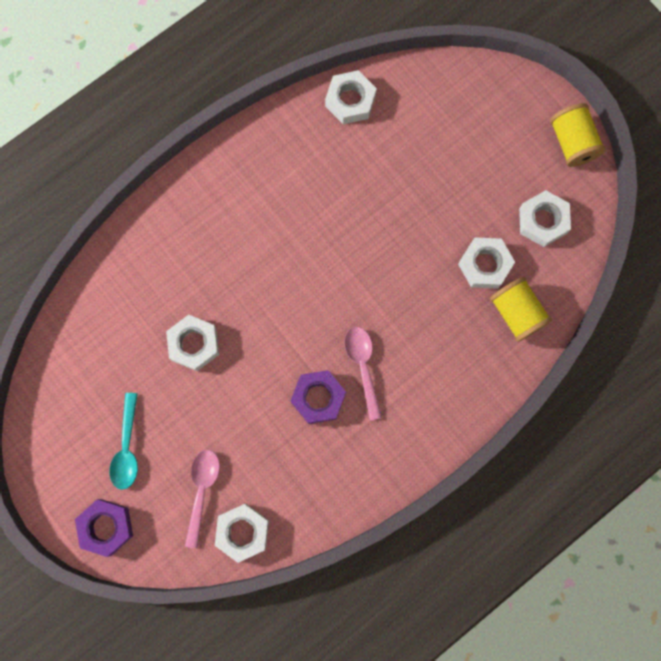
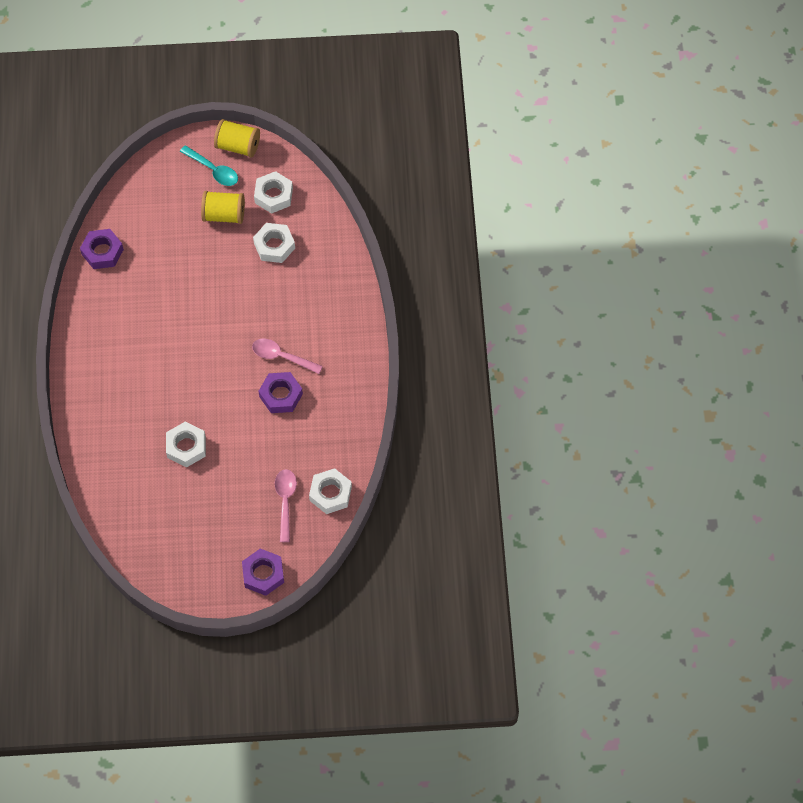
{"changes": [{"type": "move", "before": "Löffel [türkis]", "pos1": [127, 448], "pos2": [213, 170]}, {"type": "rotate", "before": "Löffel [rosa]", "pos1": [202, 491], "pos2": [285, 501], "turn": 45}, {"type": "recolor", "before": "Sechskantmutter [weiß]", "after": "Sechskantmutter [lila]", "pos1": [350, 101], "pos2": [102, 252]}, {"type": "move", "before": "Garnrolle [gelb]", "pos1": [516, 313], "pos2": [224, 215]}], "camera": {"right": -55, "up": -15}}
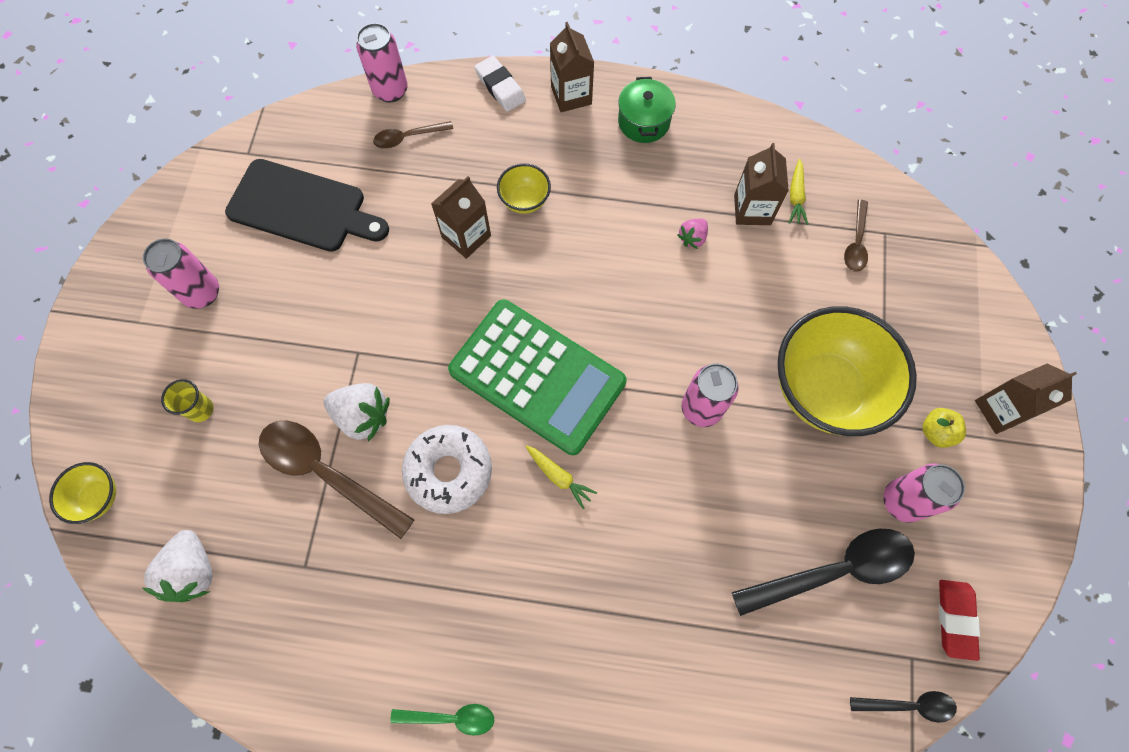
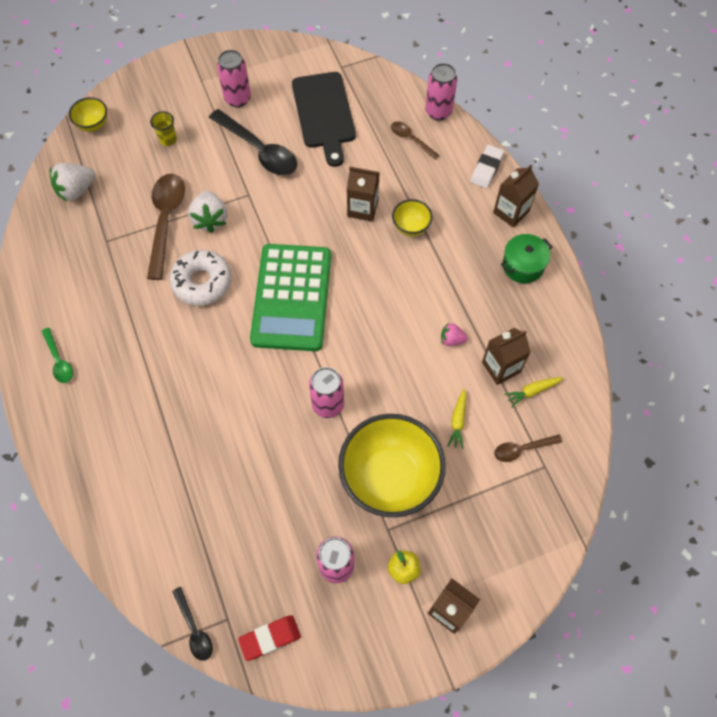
{"changes": [{"type": "move", "before": "Karotte [gelb]", "pos1": [559, 477], "pos2": [458, 421]}, {"type": "move", "before": "Löffel [schwarz]", "pos1": [833, 570], "pos2": [259, 150]}], "camera": {"right": 60, "up": -5}}
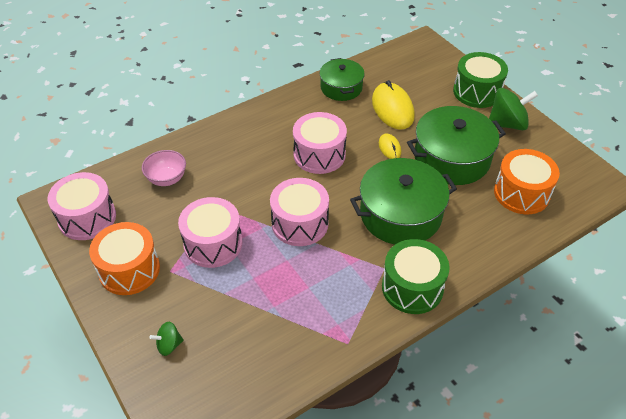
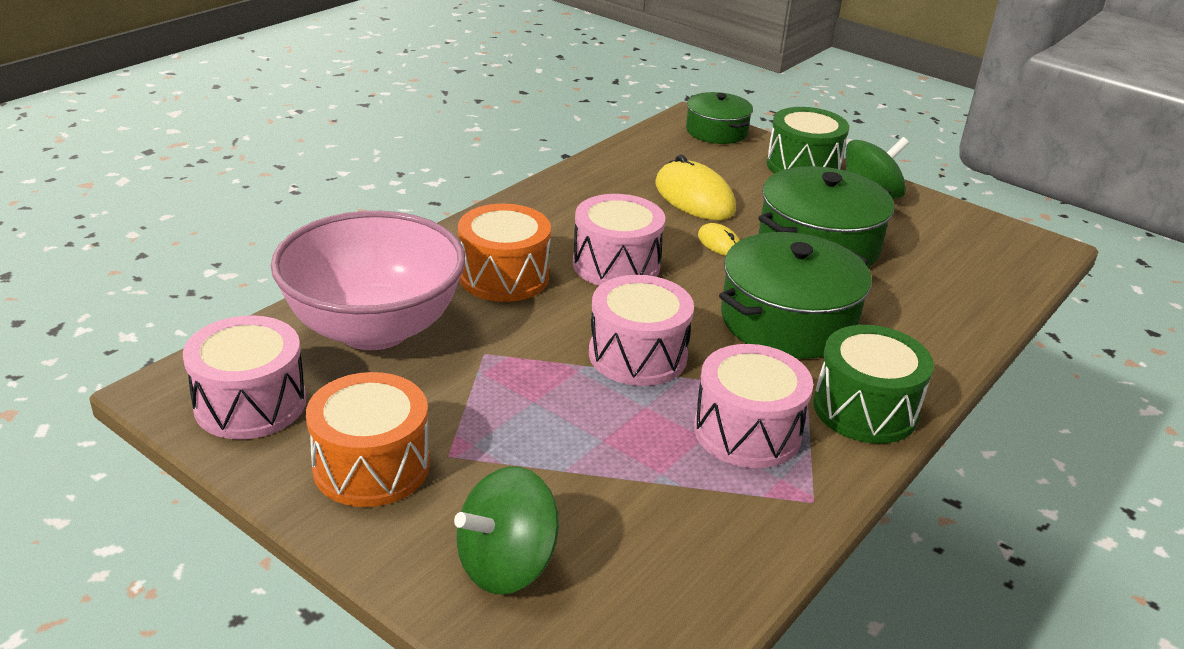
{"changes": [{"type": "resize", "before": "Schüssel [rosa]", "pos1": [167, 179], "pos2": [374, 328], "scale": 2.33}, {"type": "resize", "before": "Kreisel [grün]", "pos1": [169, 345], "pos2": [506, 564], "scale": 1.92}, {"type": "move", "before": "Trommel [rosa]", "pos1": [213, 244], "pos2": [747, 431]}, {"type": "move", "before": "Kochtopf [grün]", "pos1": [341, 88], "pos2": [716, 131]}, {"type": "move", "before": "Trommel [orange]", "pos1": [521, 193], "pos2": [504, 276]}], "camera": {"right": -20, "up": -15}}
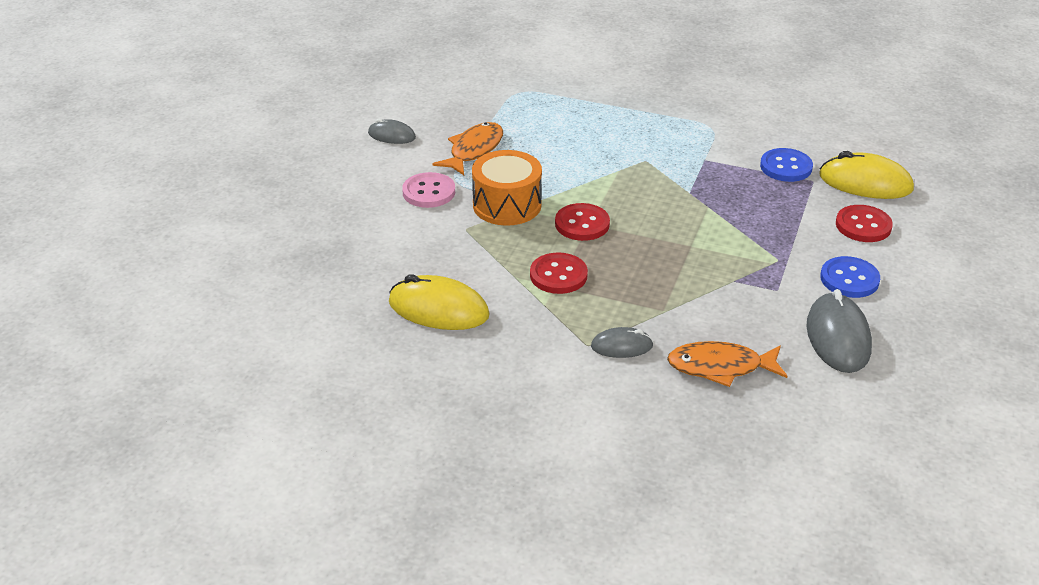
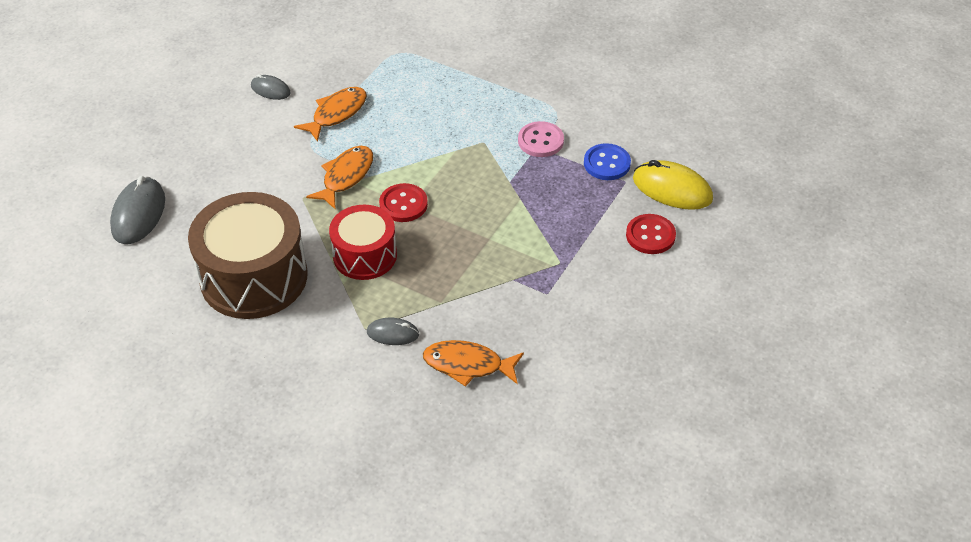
{"changes": [{"type": "replace", "before": "Computermaus [gelb]", "after": "Trommel [braun]", "pos1": [438, 309], "pos2": [254, 277]}, {"type": "move", "before": "Knopf [rosa]", "pos1": [429, 192], "pos2": [540, 141]}, {"type": "replace", "before": "Trommel [orange]", "after": "Fisch [orange]", "pos1": [507, 205], "pos2": [345, 176]}, {"type": "replace", "before": "Knopf [rot]", "after": "Trommel [rot]", "pos1": [558, 275], "pos2": [365, 255]}, {"type": "move", "before": "Computermaus [grau]", "pos1": [838, 337], "pos2": [138, 214]}, {"type": "delete", "before": "Knopf [blau]", "pos1": [849, 279]}], "camera": {"right": 10, "up": 10}}
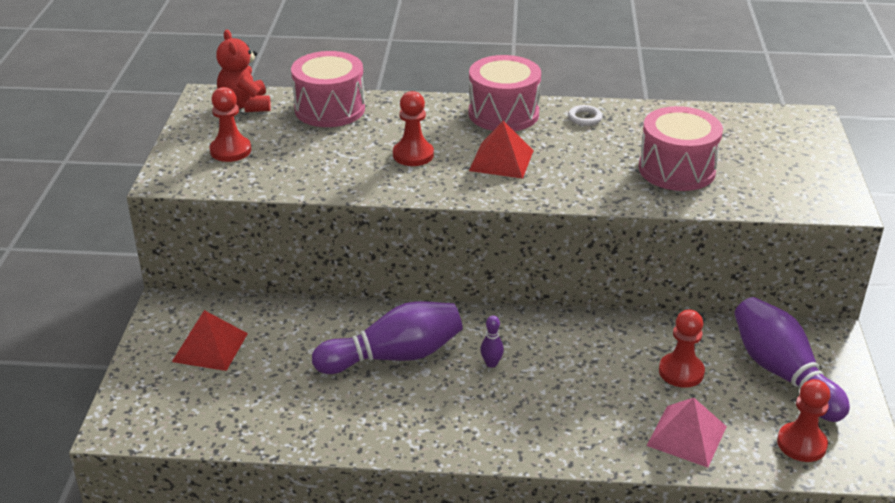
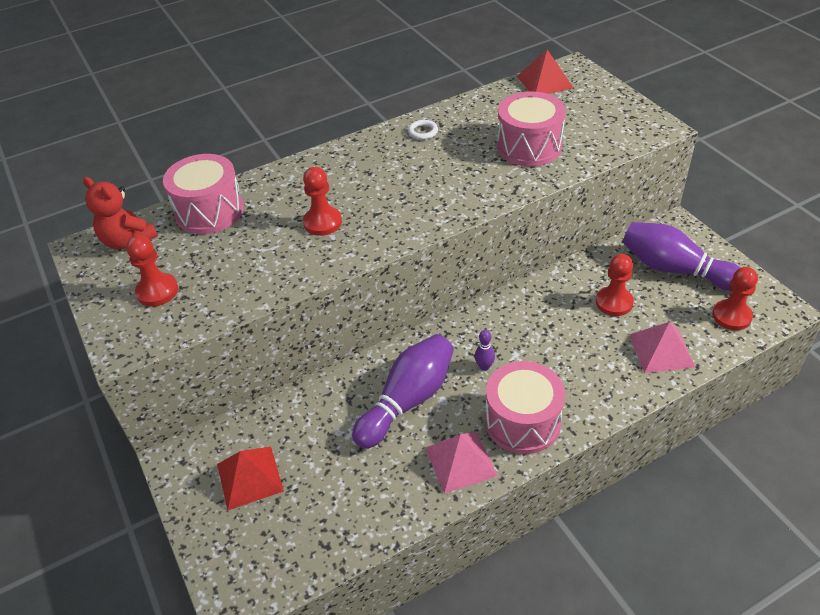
{"changes": [{"type": "move", "before": "Trommel [rosa]", "pos1": [503, 113], "pos2": [522, 422]}, {"type": "move", "before": "Pyramide [rot]", "pos1": [501, 160], "pos2": [544, 82]}, {"type": "insert", "after": "Pyramide [rosa]", "pos2": [460, 461]}], "camera": {"right": -30, "up": 10}}
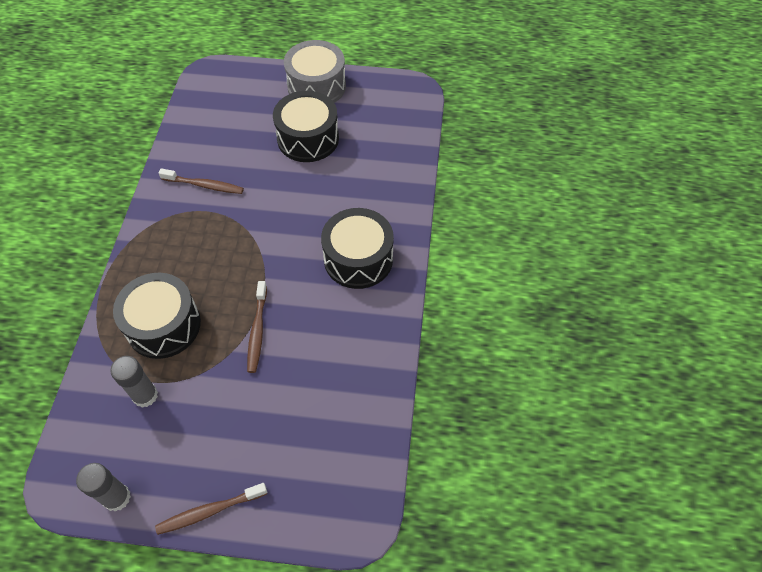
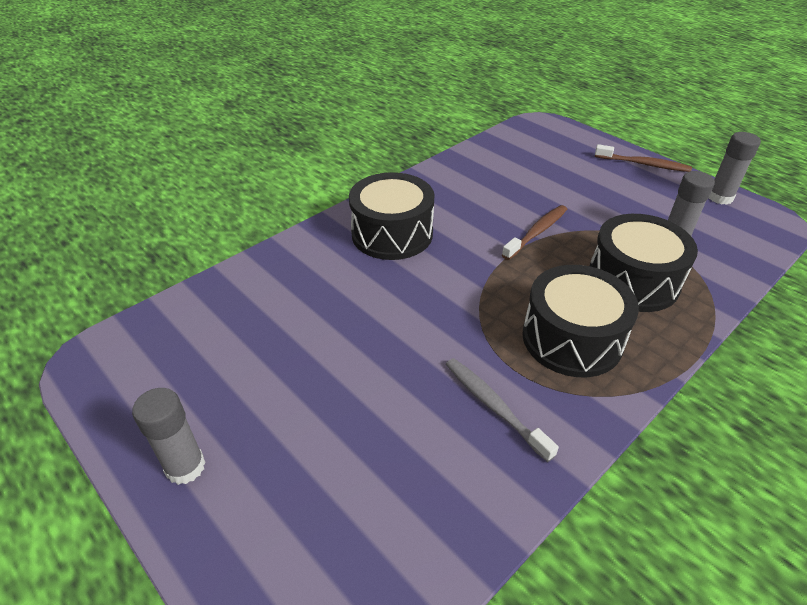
{"changes": [{"type": "recolor", "before": "Zahnbürste [braun]", "after": "Zahnbürste [grau]", "pos1": [204, 185], "pos2": [494, 406]}, {"type": "move", "before": "Trommel [schwarz]", "pos1": [308, 138], "pos2": [572, 338]}, {"type": "replace", "before": "Trommel [grau]", "after": "Klebestift [grau]", "pos1": [316, 86], "pos2": [185, 467]}], "camera": {"right": -140, "up": -15}}
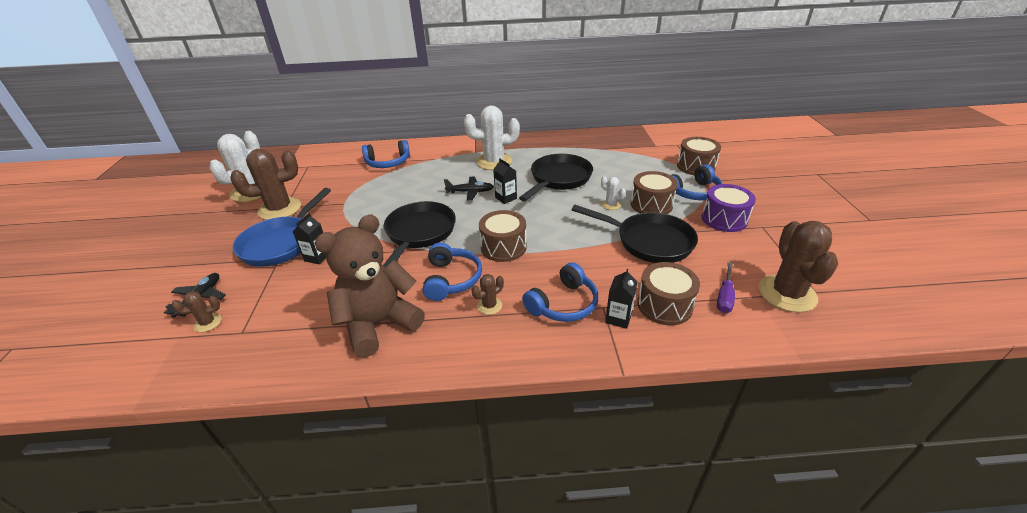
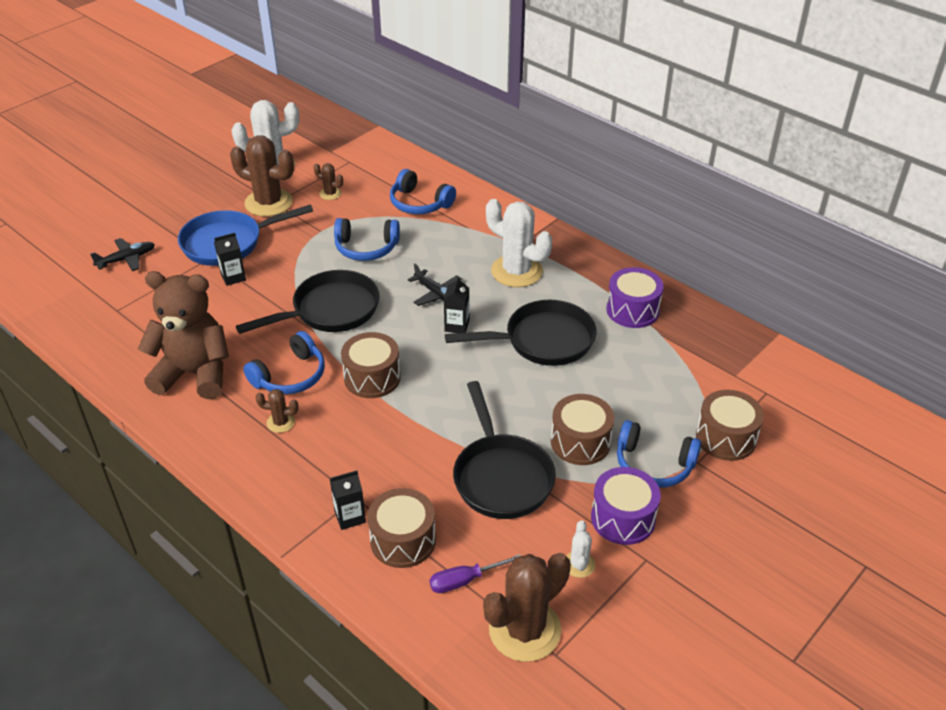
{"changes": [{"type": "move", "before": "Kaktus [braun]", "pos1": [208, 323], "pos2": [330, 194]}, {"type": "move", "before": "Kopfhörer [blau]", "pos1": [563, 304], "pos2": [366, 248]}, {"type": "move", "before": "Kaktus [weiß]", "pos1": [611, 205], "pos2": [579, 564]}, {"type": "insert", "after": "Trommel [lila]", "pos2": [632, 310]}], "camera": {"right": 45, "up": 5}}
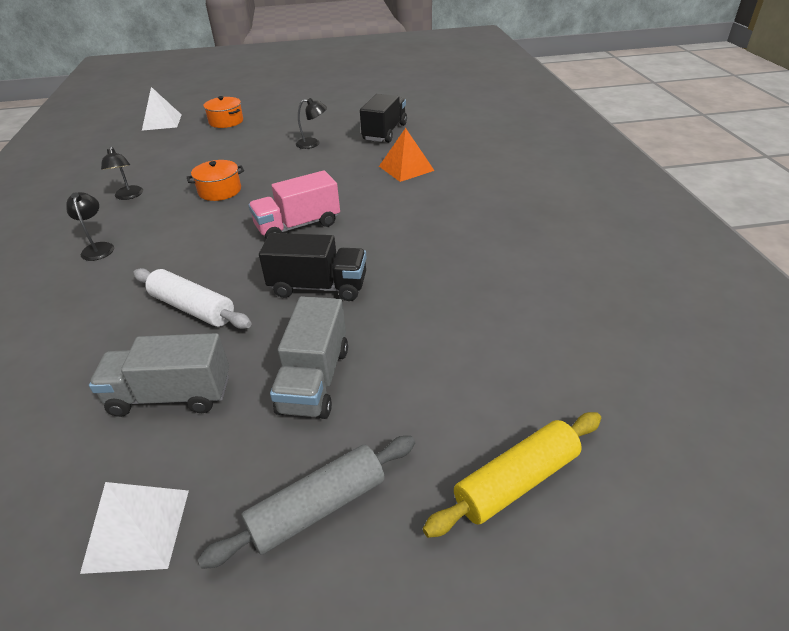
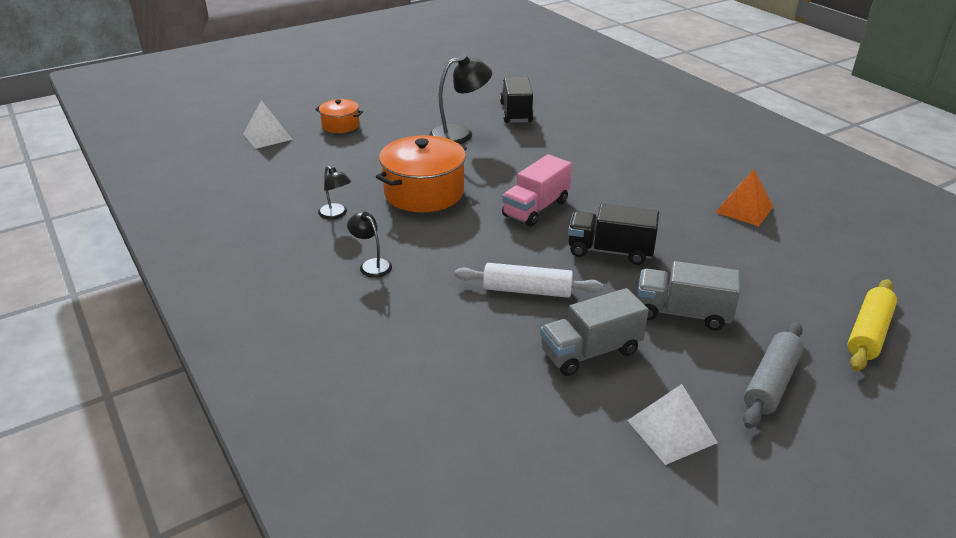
{"changes": [{"type": "resize", "before": "Kochtopf [orange]", "pos1": [220, 191], "pos2": [424, 192], "scale": 1.85}, {"type": "rotate", "before": "Lastwagen [schwarz]", "pos1": [318, 287], "pos2": [610, 251], "turn": -150}, {"type": "rotate", "before": "Lastwagen [grau]", "pos1": [314, 379], "pos2": [682, 313], "turn": 120}, {"type": "resize", "before": "Lampe [schwarz]", "pos1": [313, 144], "pos2": [460, 134], "scale": 1.76}, {"type": "move", "before": "Pyramide [orange]", "pos1": [406, 168], "pos2": [744, 209]}], "camera": {"right": -25, "up": -5}}
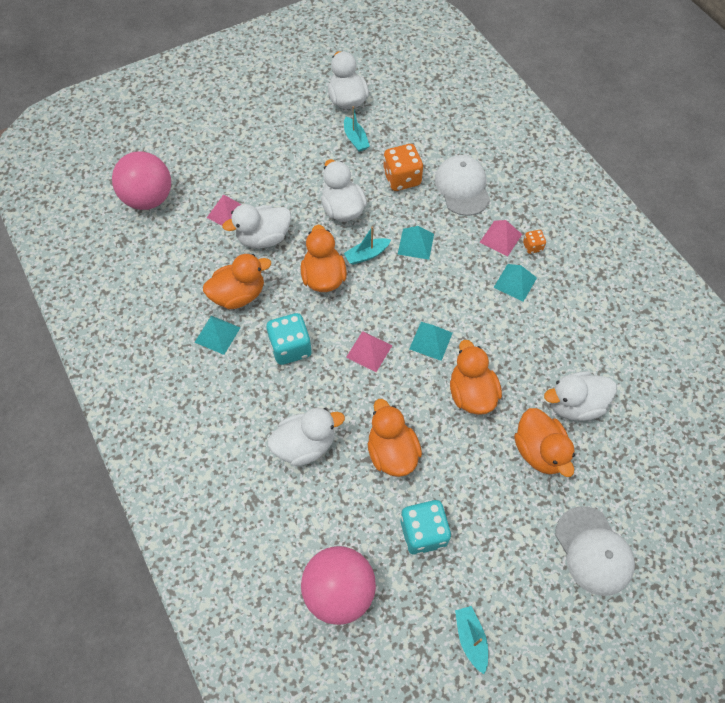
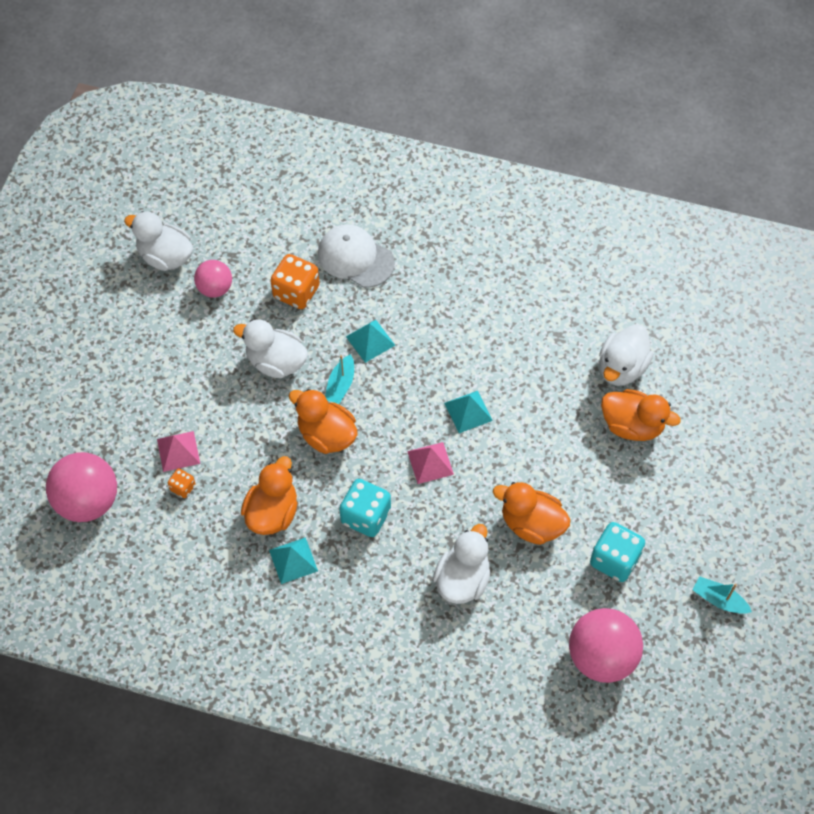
{"changes": [{"type": "delete", "before": "Ente [weiß]", "pos1": [263, 238]}, {"type": "replace", "before": "Boot [türkis]", "after": "Ball [rosa]", "pos1": [355, 139], "pos2": [215, 288]}, {"type": "delete", "before": "Ente [orange]", "pos1": [471, 393]}, {"type": "delete", "before": "Pyramide [rosa]", "pos1": [500, 238]}, {"type": "delete", "before": "Pyramide [türkis]", "pos1": [515, 282]}, {"type": "move", "before": "Spielwürfel [orange]", "pos1": [532, 247], "pos2": [183, 487]}, {"type": "delete", "before": "Kappe [weiß]", "pos1": [593, 551]}], "camera": {"right": -45, "up": 0}}
